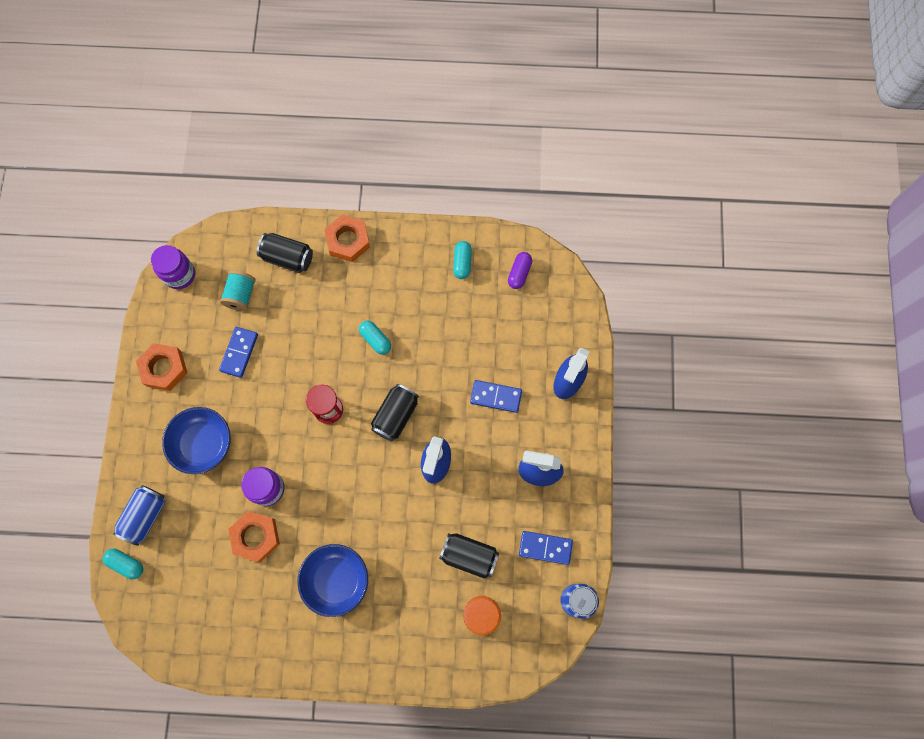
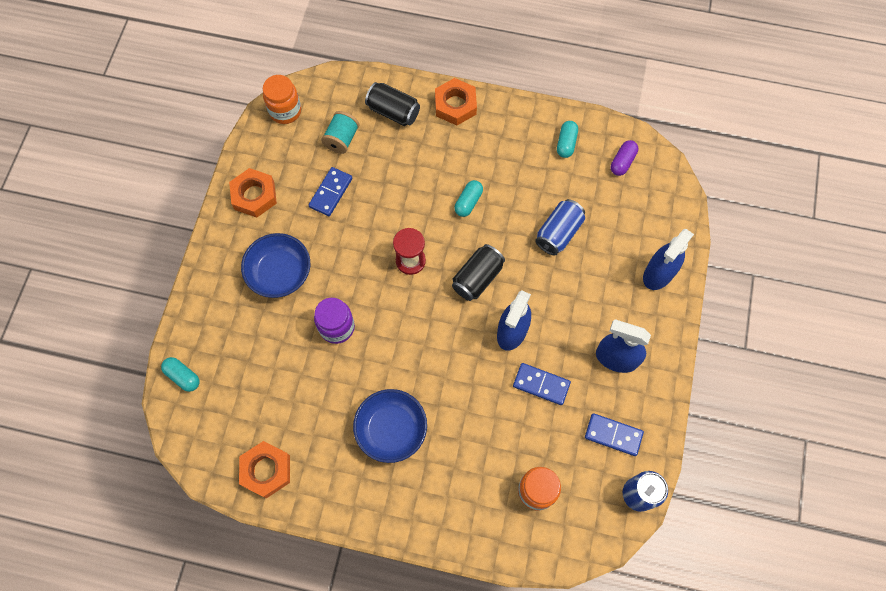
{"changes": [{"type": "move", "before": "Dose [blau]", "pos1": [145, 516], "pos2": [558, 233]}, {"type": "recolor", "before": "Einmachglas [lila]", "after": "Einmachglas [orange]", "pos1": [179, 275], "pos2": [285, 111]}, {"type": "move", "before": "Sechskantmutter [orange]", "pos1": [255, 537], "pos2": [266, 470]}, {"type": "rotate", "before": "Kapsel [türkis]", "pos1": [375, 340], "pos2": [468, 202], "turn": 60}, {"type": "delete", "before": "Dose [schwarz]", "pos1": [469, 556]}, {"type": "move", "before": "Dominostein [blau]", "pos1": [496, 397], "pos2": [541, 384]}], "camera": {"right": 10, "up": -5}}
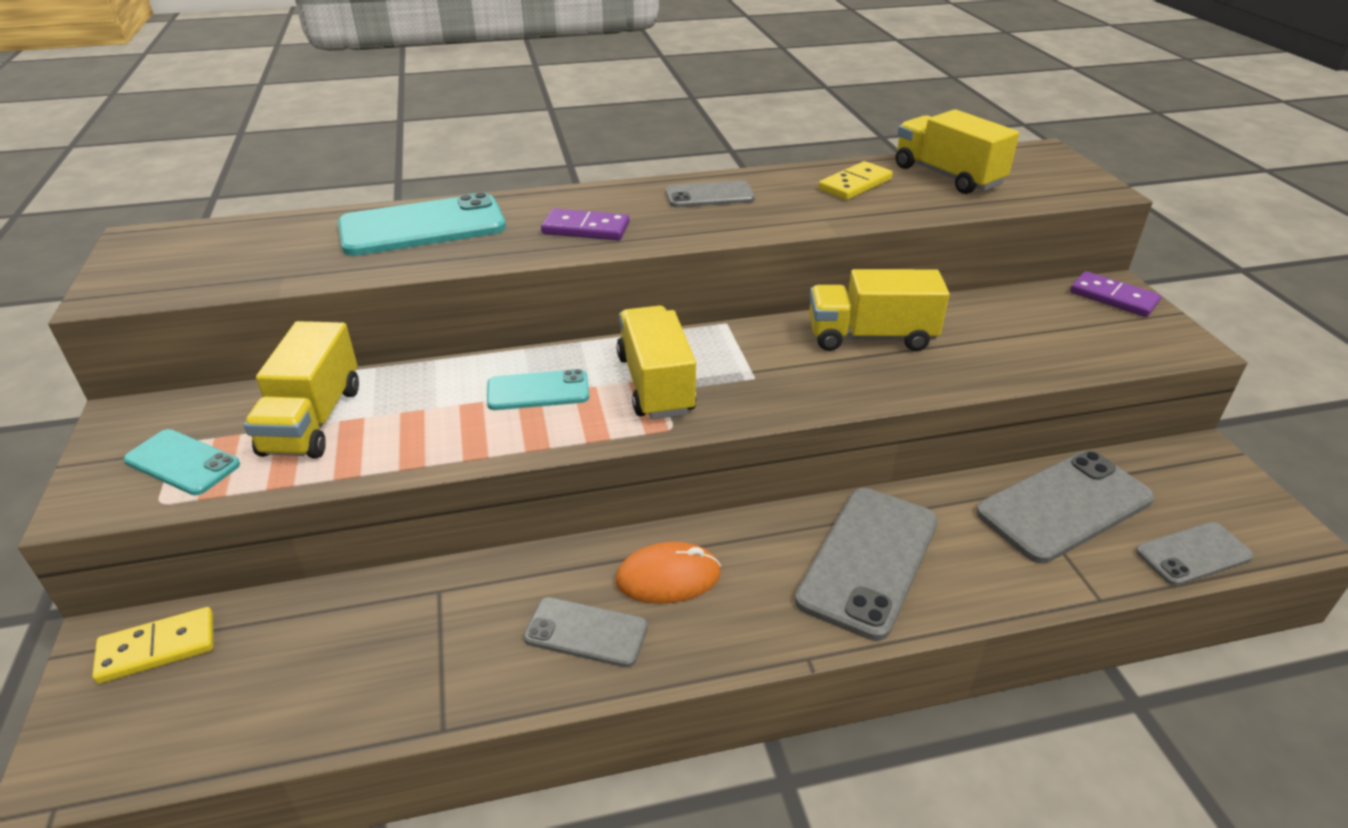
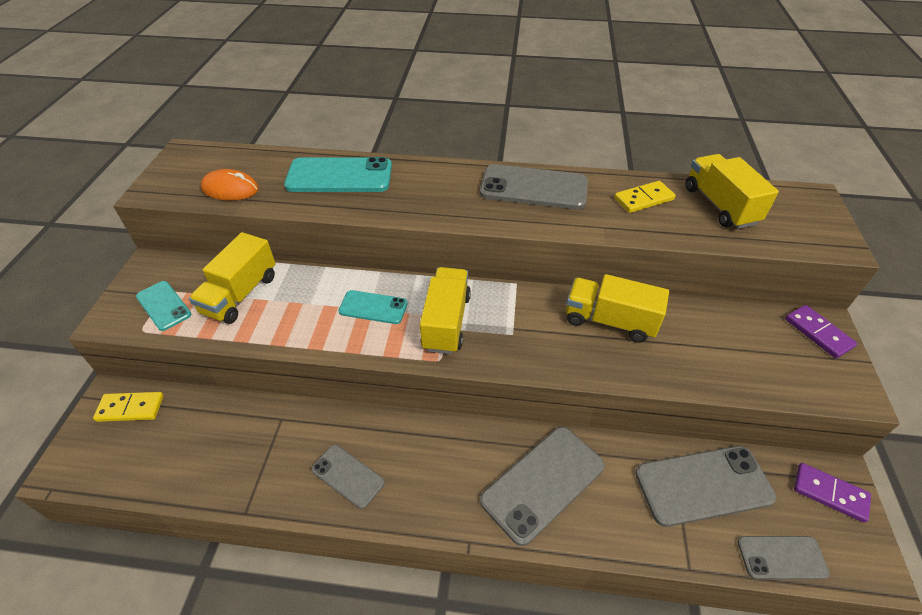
{"changes": [{"type": "move", "before": "Dominostein [lila]", "pos1": [586, 229], "pos2": [829, 493]}, {"type": "move", "before": "Computermaus [orange]", "pos1": [668, 577], "pos2": [230, 189]}, {"type": "resize", "before": "Handy [grau]", "pos1": [709, 195], "pos2": [533, 188], "scale": 1.73}], "camera": {"right": 20, "up": 10}}
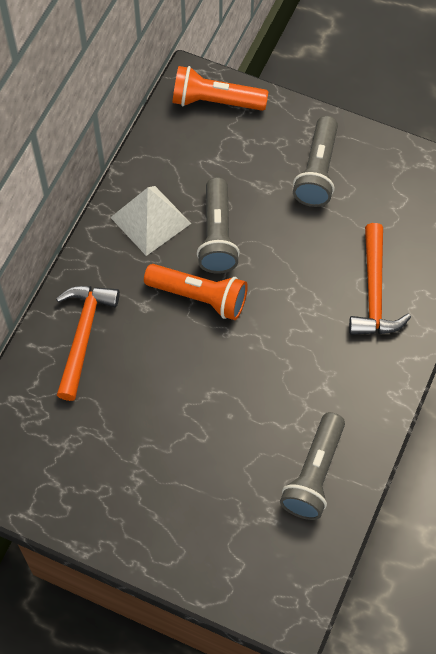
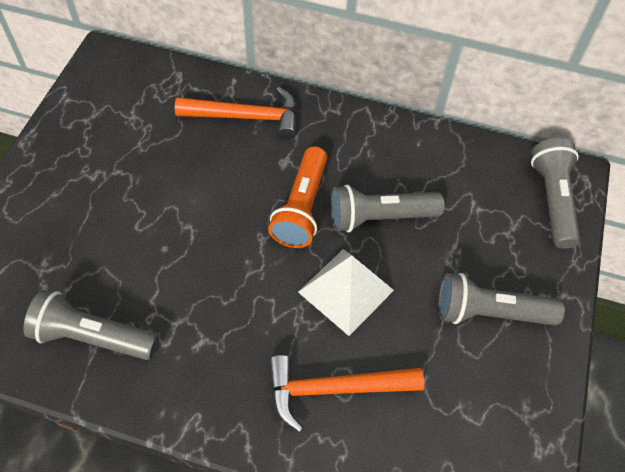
{"changes": [{"type": "move", "before": "Pyramide [weiß]", "pos1": [150, 220], "pos2": [346, 291]}, {"type": "recolor", "before": "Taschenlampe [orange]", "after": "Taschenlampe [grau]", "pos1": [215, 101], "pos2": [552, 200]}], "camera": {"right": 80, "up": -5}}
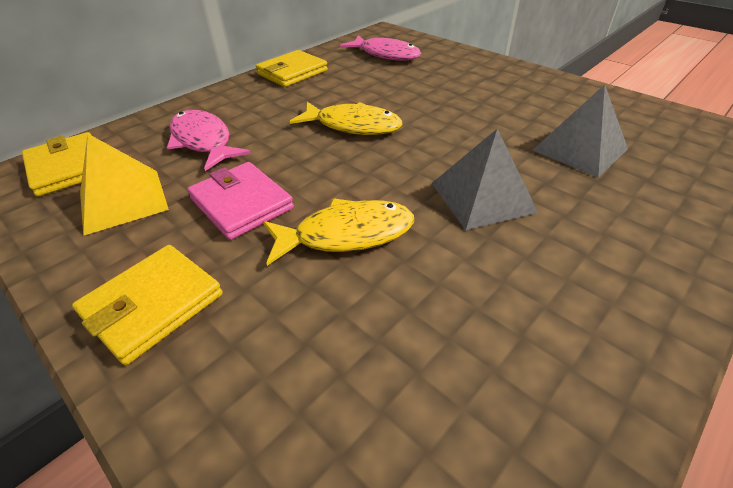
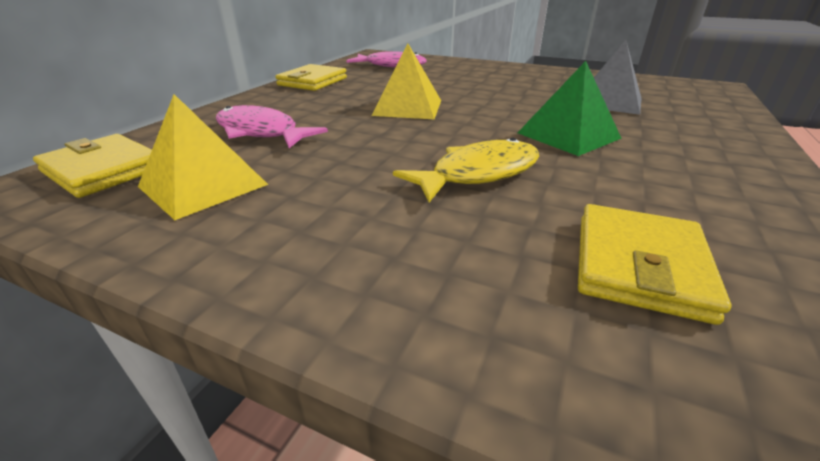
{"changes": [{"type": "move", "before": "Geldbörse [gelb]", "pos1": [153, 305], "pos2": [638, 265]}, {"type": "delete", "before": "Geldbörse [rosa]", "pos1": [242, 203]}, {"type": "replace", "before": "Fisch [gelb]", "after": "Pyramide [gelb]", "pos1": [353, 126], "pos2": [408, 107]}, {"type": "recolor", "before": "Pyramide [grau]", "after": "Pyramide [grün]", "pos1": [482, 197], "pos2": [568, 135]}], "camera": {"right": -20, "up": -10}}
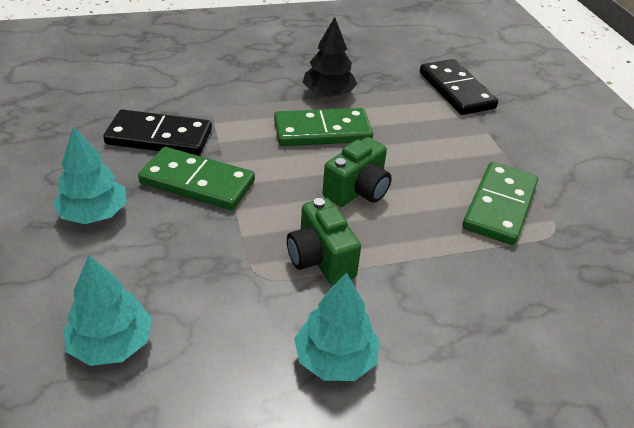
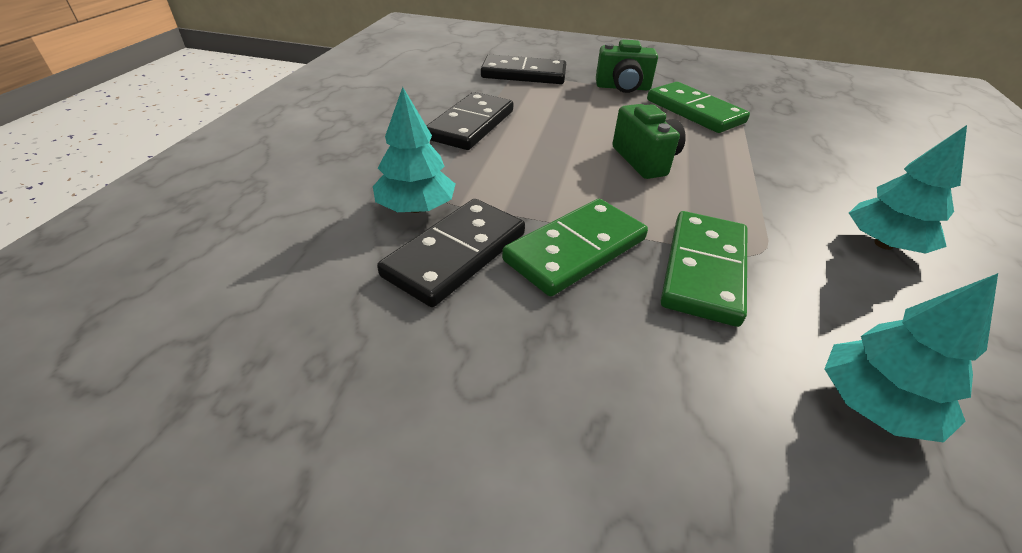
{"changes": [{"type": "move", "before": "Baum [türkis]", "pos1": [94, 214], "pos2": [416, 208]}, {"type": "move", "before": "Dominostein [grün]", "pos1": [322, 131], "pos2": [704, 270]}, {"type": "move", "before": "Kamera [grün]", "pos1": [320, 259], "pos2": [623, 88]}, {"type": "replace", "before": "Baum [schwarz]", "after": "Dominostein [schwarz]", "pos1": [328, 93], "pos2": [471, 125]}], "camera": {"right": -60, "up": 0}}
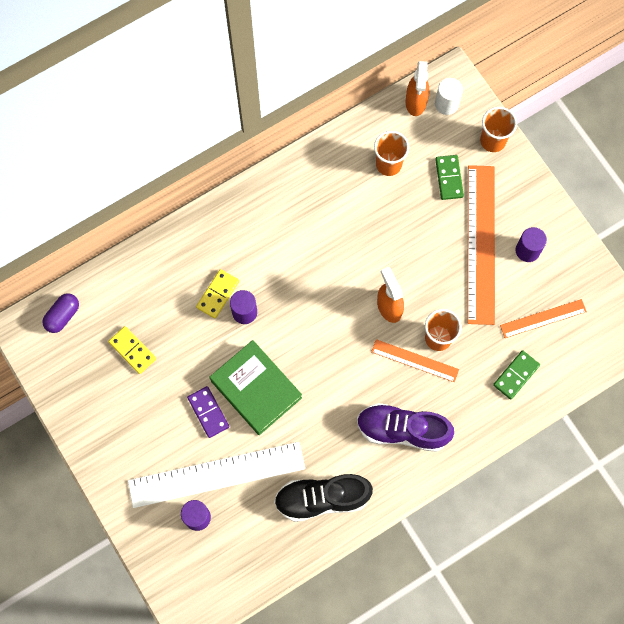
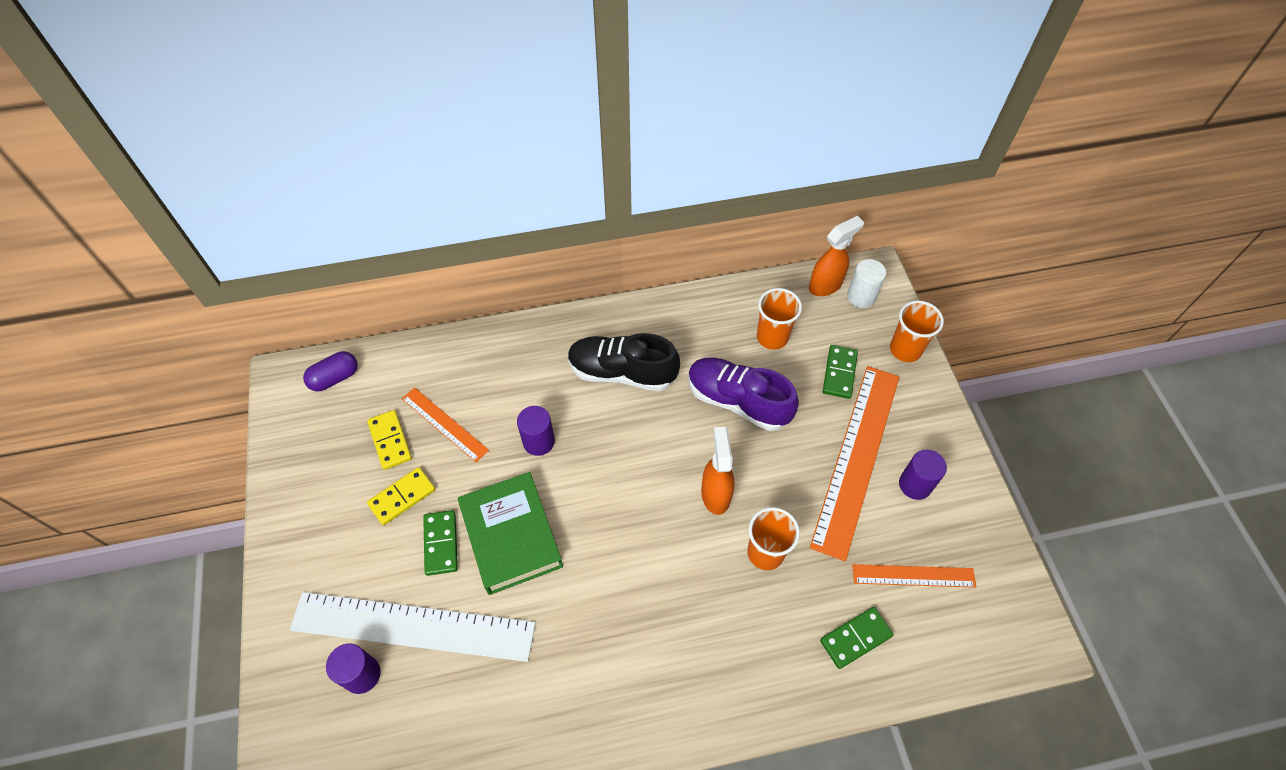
{"changes": [{"type": "recolor", "before": "Dominostein [lila]", "after": "Dominostein [grün]", "pos1": [208, 412], "pos2": [441, 543]}, {"type": "move", "before": "Dominostein [gelb]", "pos1": [218, 294], "pos2": [402, 497]}, {"type": "move", "before": "Schuh [schwarz]", "pos1": [322, 498], "pos2": [622, 372]}, {"type": "move", "before": "Schuh [lila]", "pos1": [402, 430], "pos2": [738, 401]}, {"type": "move", "before": "Lineal [orange]", "pos1": [415, 360], "pos2": [444, 424]}, {"type": "rotate", "before": "Sprühflasche [orange]", "pos1": [416, 102], "pos2": [825, 285], "turn": -150}], "camera": {"right": 20, "up": -15}}
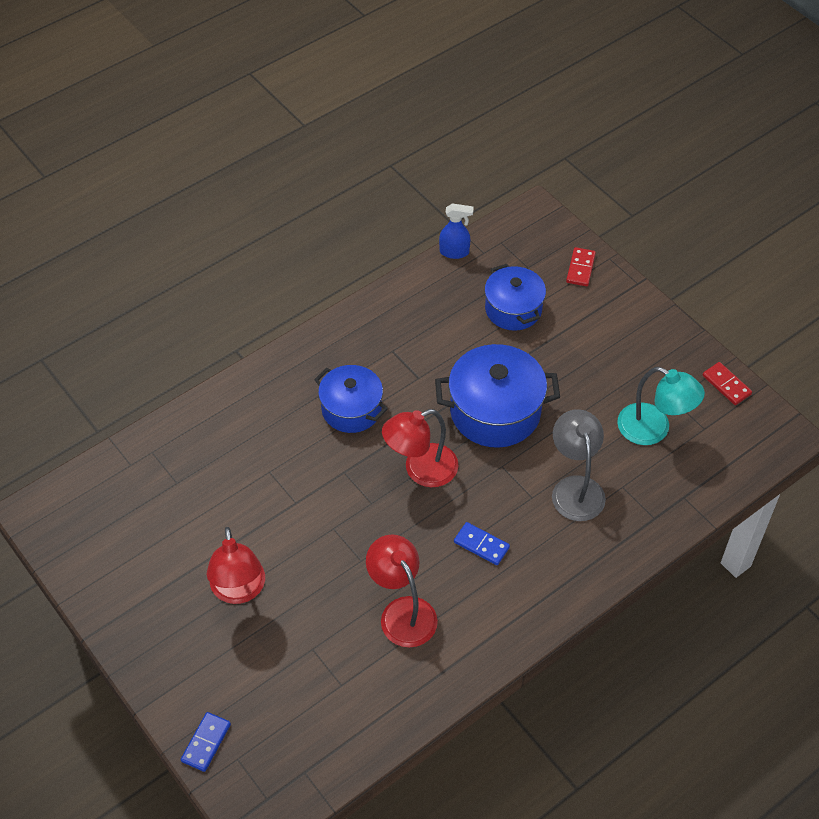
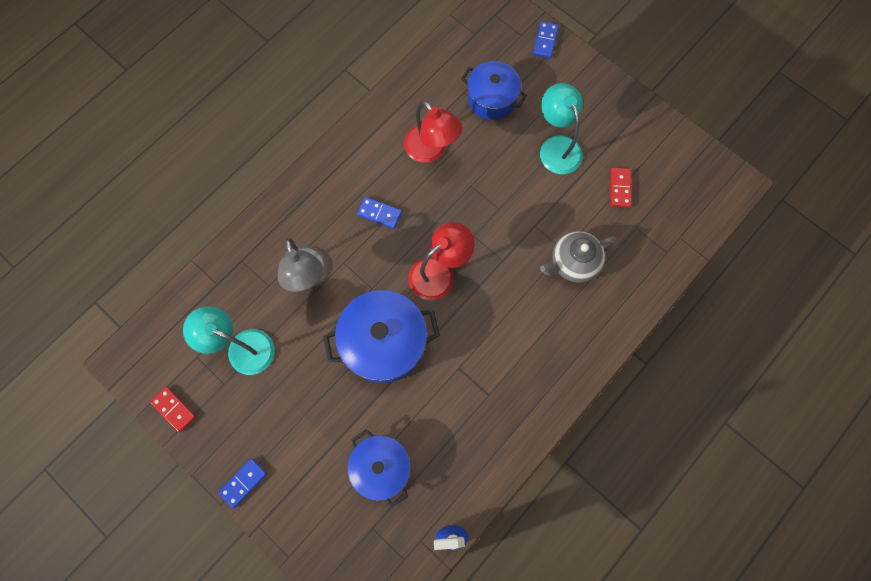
{"changes": [{"type": "recolor", "before": "Lampe [rot]", "after": "Lampe [türkis]", "pos1": [239, 591], "pos2": [557, 146]}, {"type": "move", "before": "Kochtopf [blau]", "pos1": [351, 409], "pos2": [492, 99]}, {"type": "move", "before": "Dominostein [rot]", "pos1": [580, 268], "pos2": [620, 188]}, {"type": "insert", "after": "Dominostein [blau]", "pos2": [243, 483]}, {"type": "insert", "after": "Teekanne [grau]", "pos2": [573, 263]}], "camera": {"right": 170, "up": 20}}
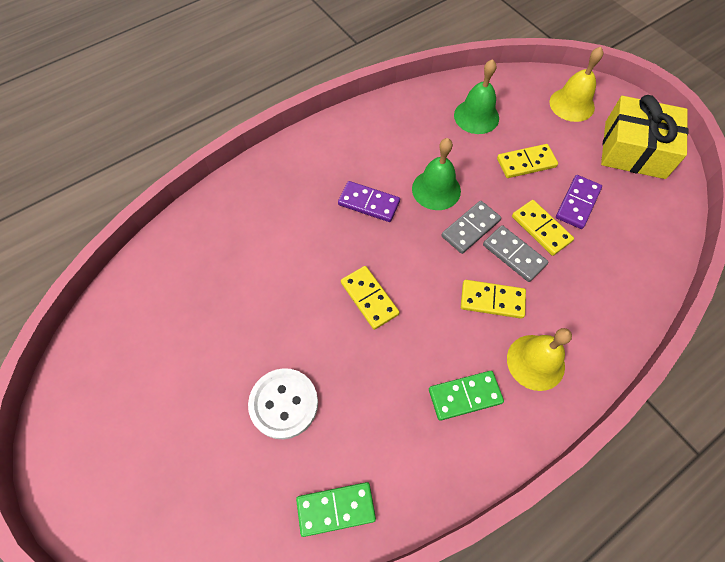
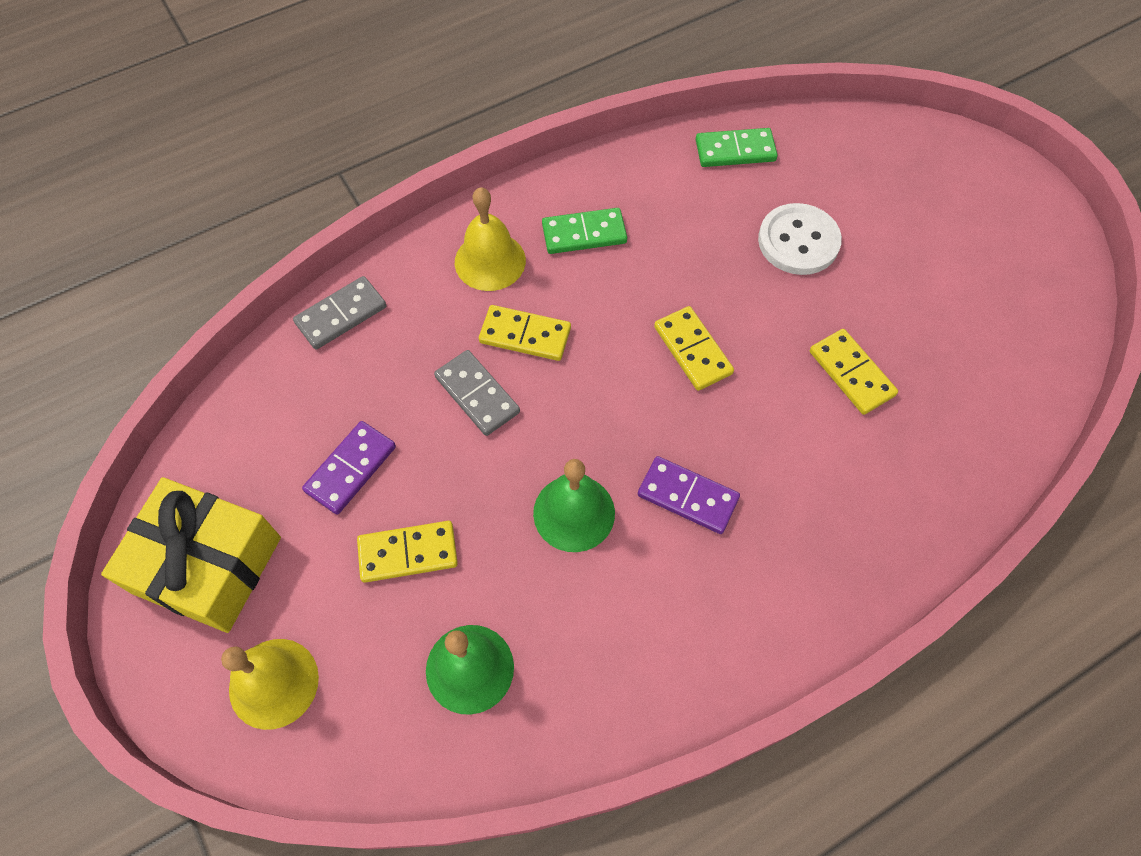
{"changes": [{"type": "move", "before": "Dominostein [grau]", "pos1": [470, 228], "pos2": [341, 315]}, {"type": "move", "before": "Dominostein [gelb]", "pos1": [541, 229], "pos2": [851, 373]}], "camera": {"right": -175, "up": 0}}
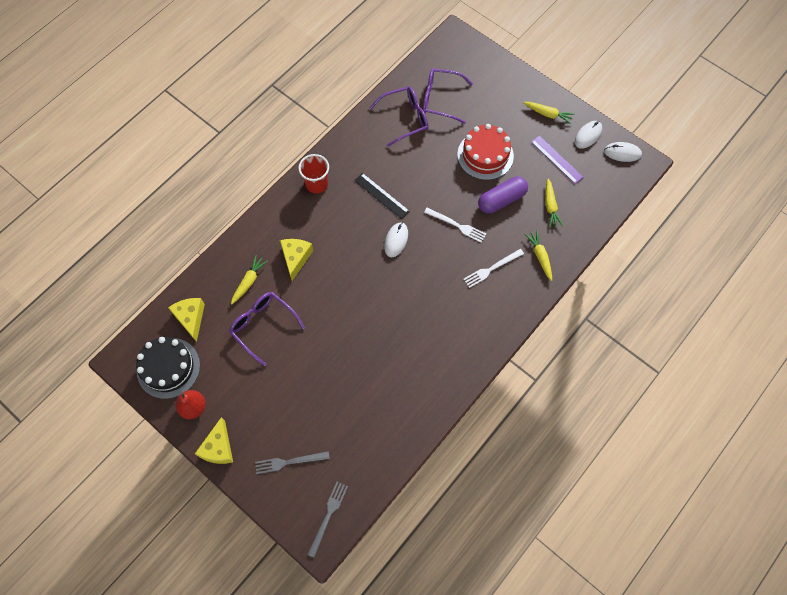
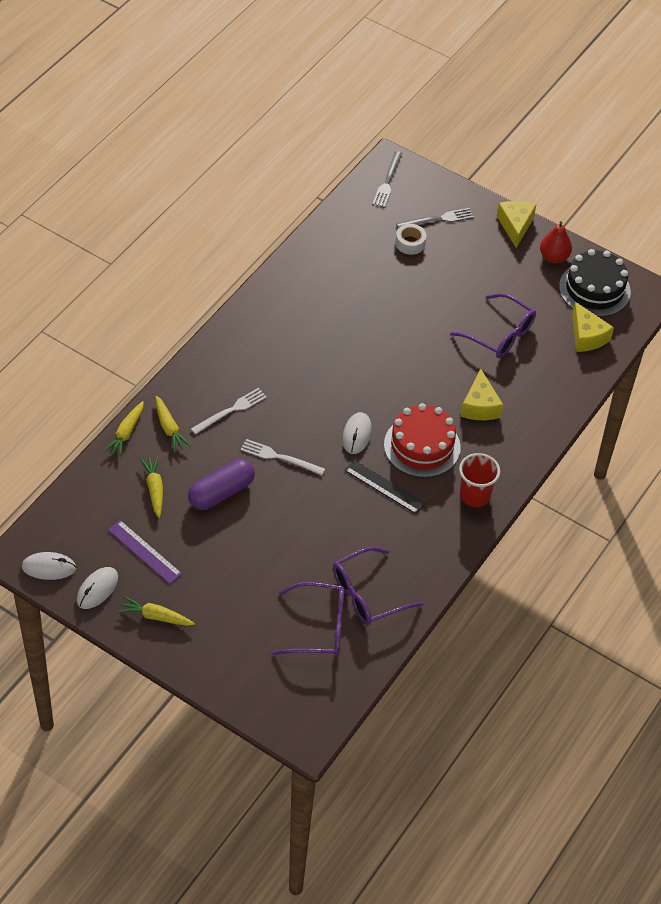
{"changes": [{"type": "move", "before": "Karotte [gelb]", "pos1": [249, 281], "pos2": [126, 433]}, {"type": "move", "before": "Kuchen [rot]", "pos1": [485, 155], "pos2": [422, 446]}, {"type": "insert", "after": "Klebeband [weiß]", "pos2": [410, 243]}], "camera": {"right": 170, "up": -15}}
